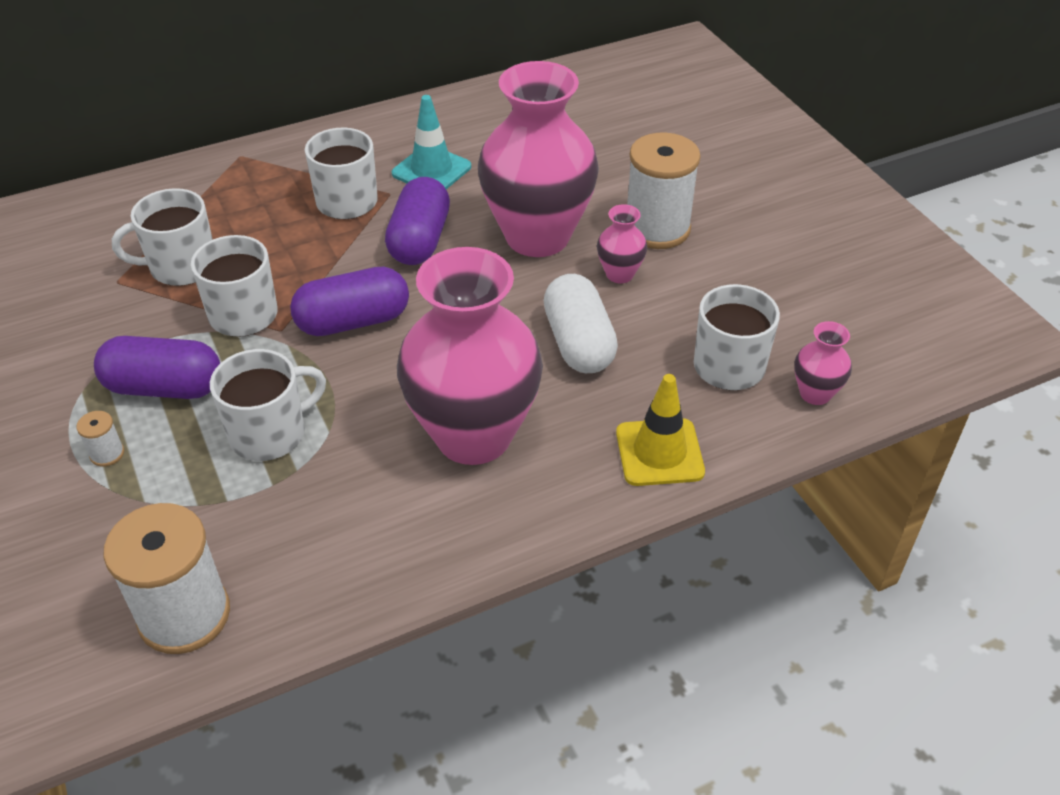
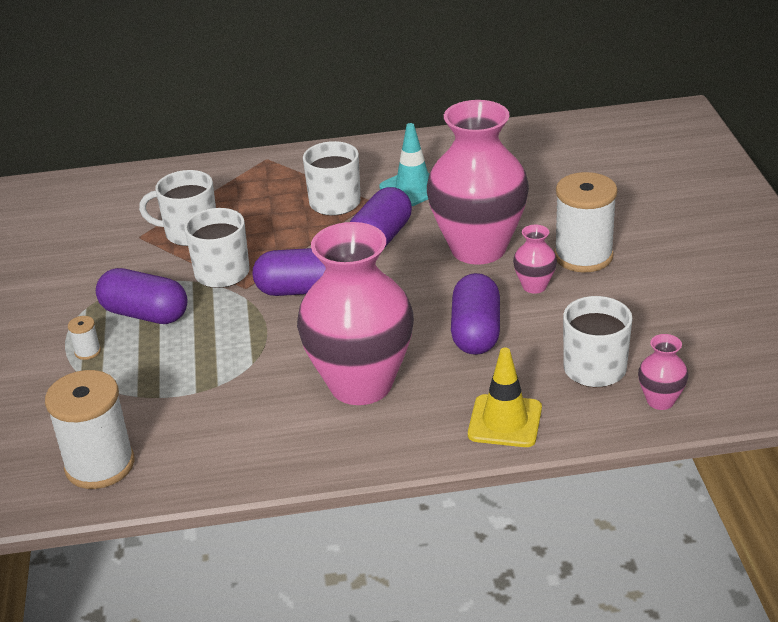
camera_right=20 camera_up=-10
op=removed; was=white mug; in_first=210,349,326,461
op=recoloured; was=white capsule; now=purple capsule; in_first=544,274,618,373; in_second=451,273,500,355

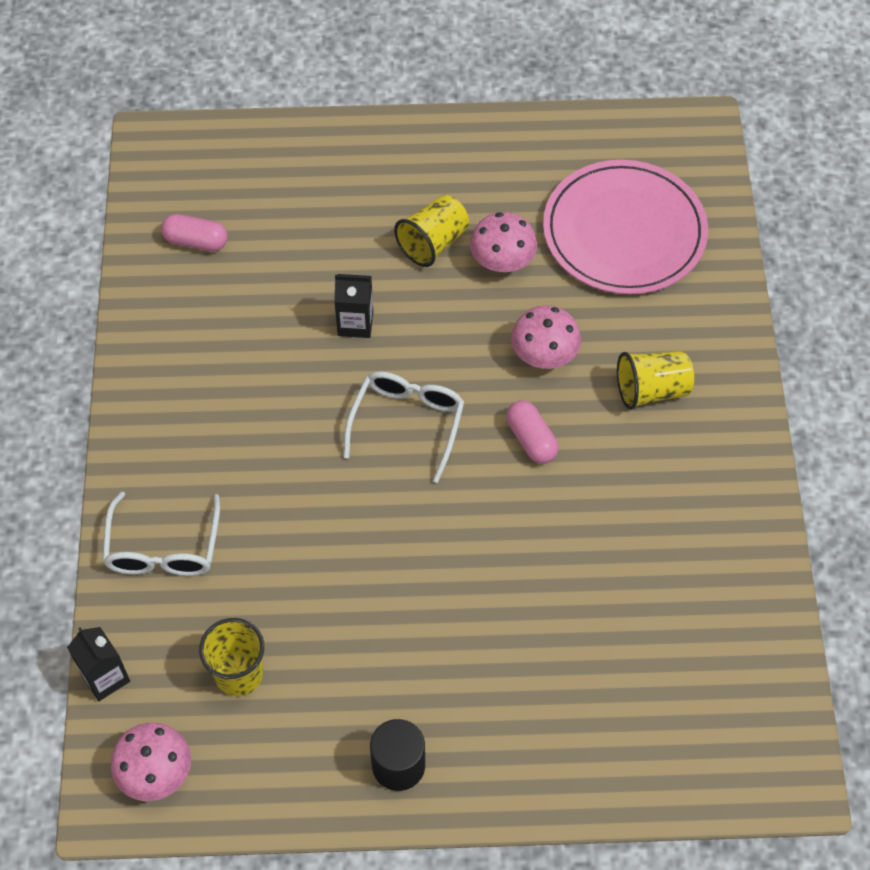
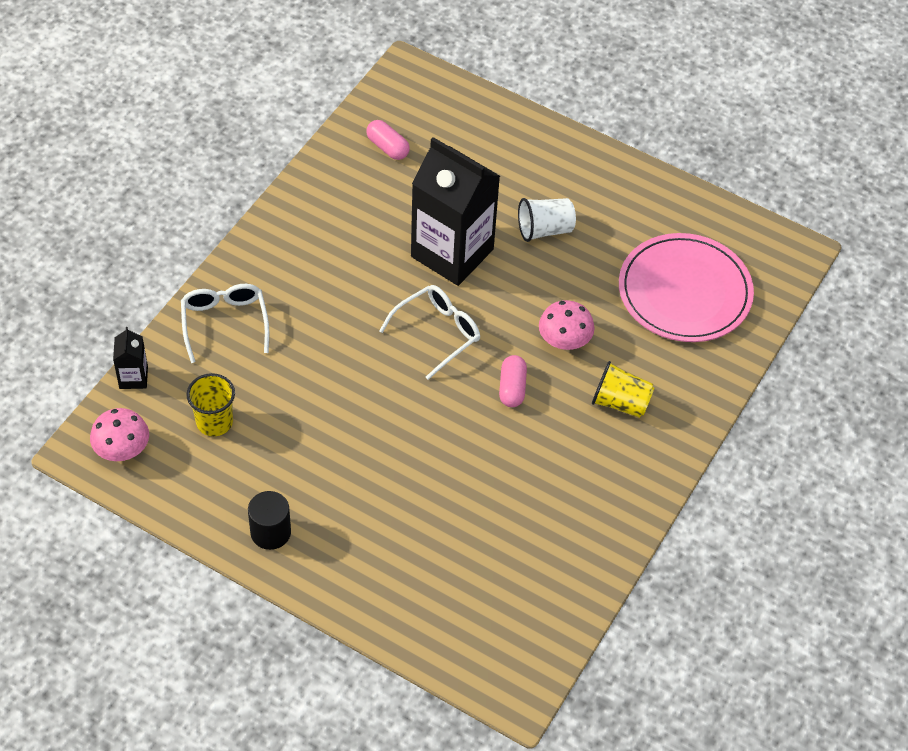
camera_right=30 camera_up=-5
op=turned; was=white glasses; in_first=102,492,220,576; in_second=181,284,269,363; clockwise=135
op=resized; was=black carton; in_first=334,274,373,338; in_second=411,137,500,286; ratio=2.33
op=recoloured; was=yellow cup; now=white cup; in_first=394,195,469,267; in_second=518,198,576,242
op=removed; was=pink mushroom; in_first=470,212,537,272

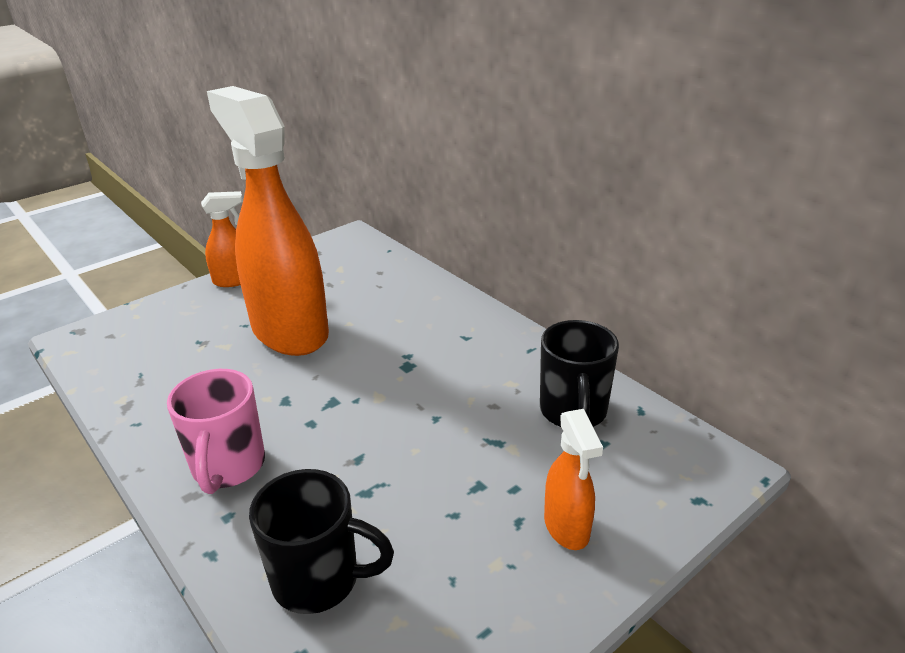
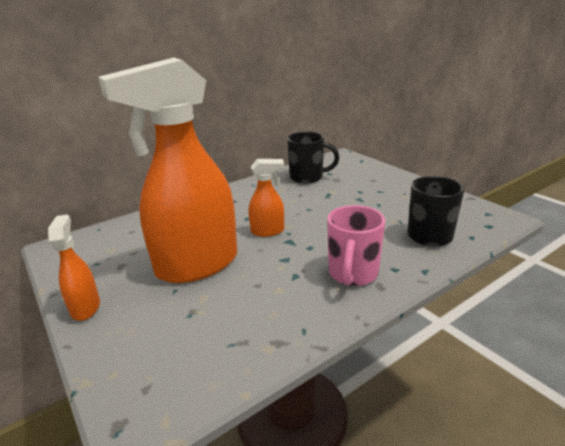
camera_right=-85 camera_up=-5
op=turned; was=pink mug; in_first=167,369,265,494; in_second=327,205,385,286; clockwise=105
op=moved; was=orange spray bottle; in_first=544,409,603,550; in_second=249,159,284,237

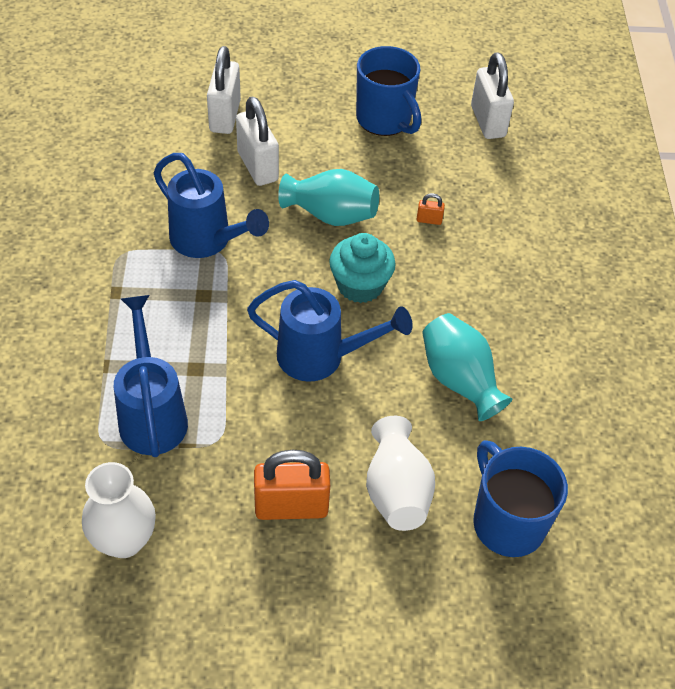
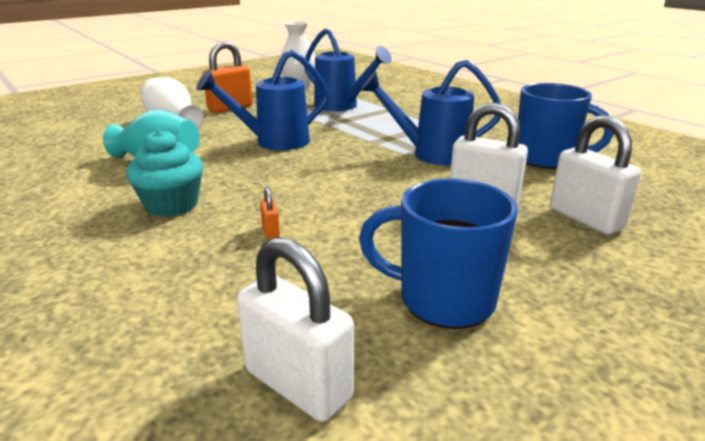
camera_right=145 camera_up=-25
op=removed; was=turquoise vase; in_first=278,169,379,226
op=moved; was=turquoise cupcake; in_first=329,233,396,303; in_second=126,129,203,217
op=turned; was=orange padlock; in_first=416,193,445,225; in_second=260,187,280,239; clockwise=-75
op=moved; was=blue mug; in_first=473,440,568,557; in_second=518,83,614,169

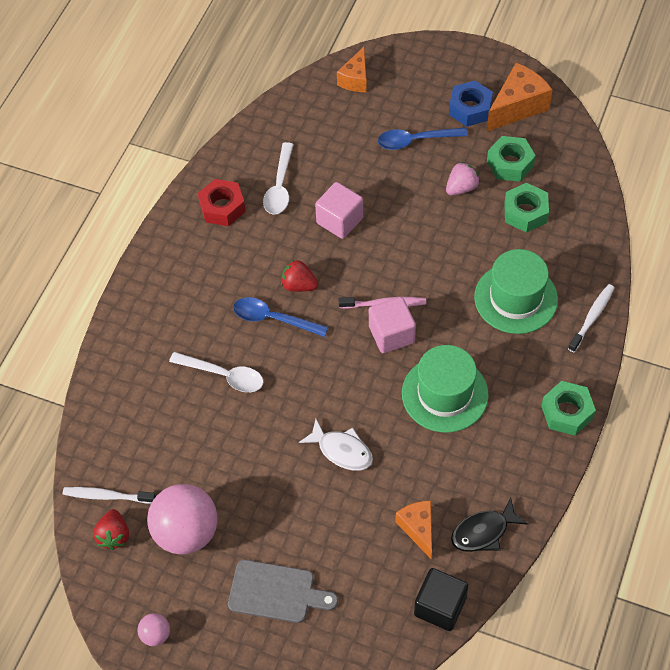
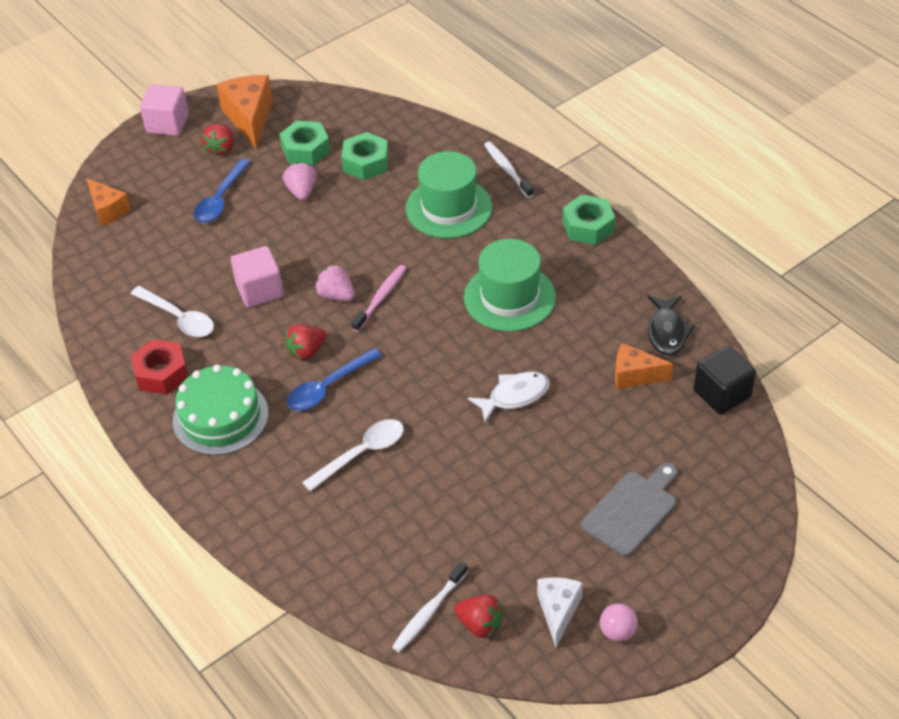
camera_right=-60 camera_up=-10
op=removed; was=pink ball; in_first=147,484,218,555
op=moved; was=pink cube; in_first=369,297,416,353; in_second=140,84,189,136
op=replaced; was=blue nut; now=red strawberry; in_first=449,80,493,127; in_second=202,124,234,156
op=added; now=green cake; in_second=173,364,268,455
op=added; now=pink strawberry; in_second=315,264,355,301
op=added; now=white cheese; in_second=537,577,583,647

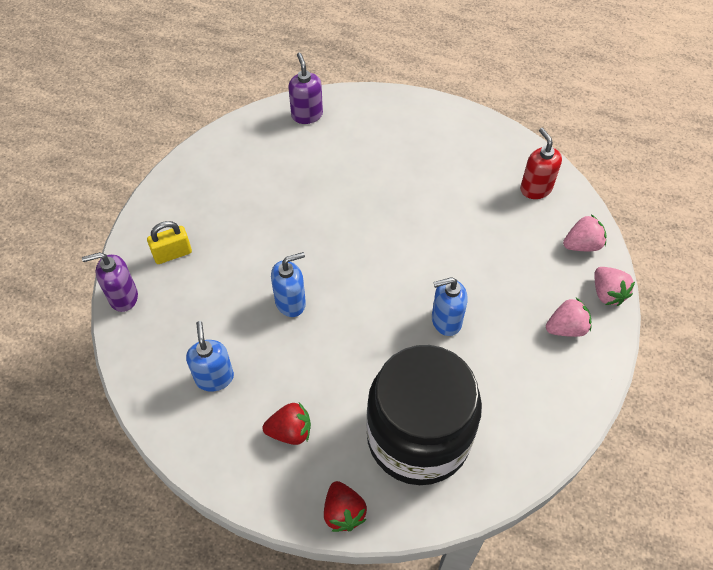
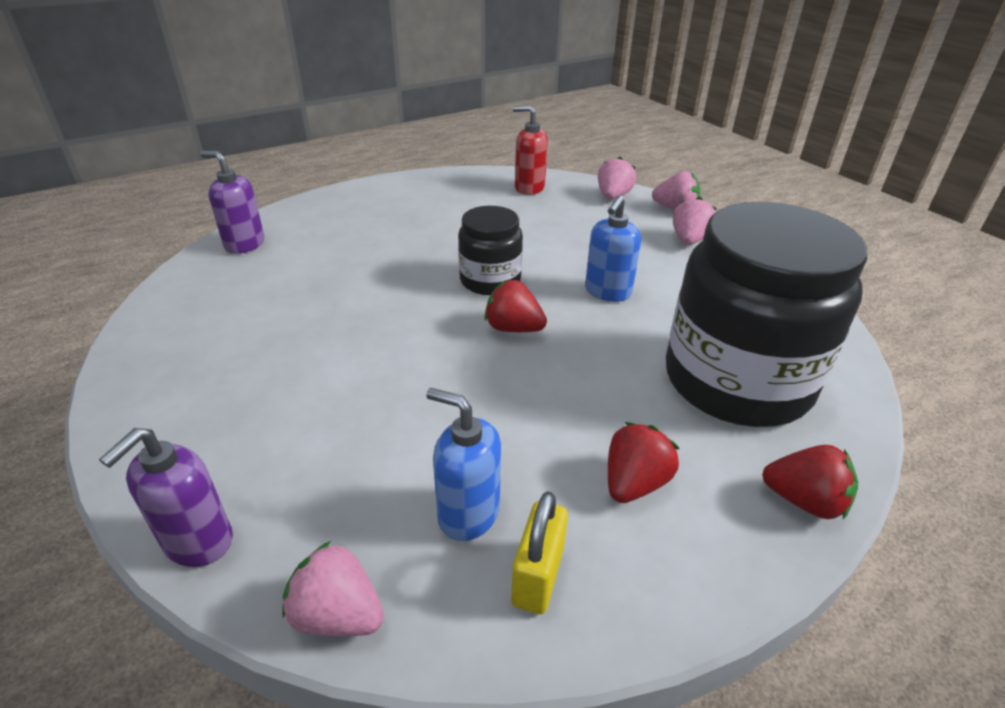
camera_right=-50 camera_up=-20
op=moved; was=yellow padlock; in_first=147,221,192,264; in_second=511,491,568,614
op=removed; was=blue soap dispenser; in_first=271,252,306,317
op=added; now=pink strawberry; in_second=282,541,384,636
op=added; now=black jar; in_second=458,206,523,295
op=added; now=red strawberry; in_second=484,280,547,332

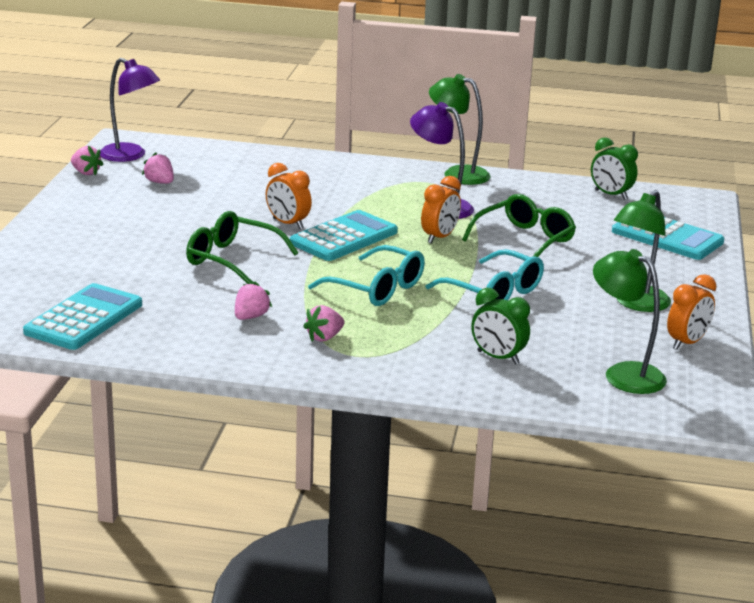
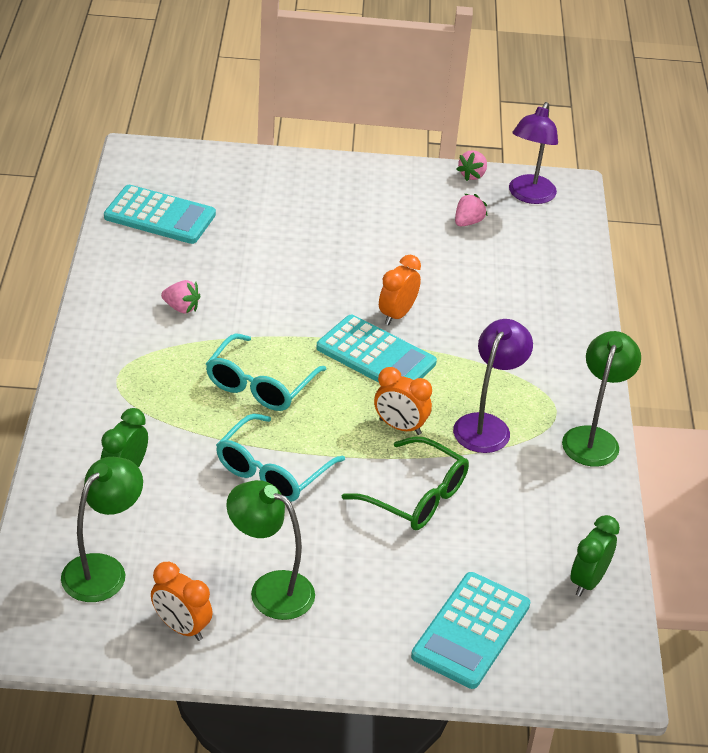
camera_right=80 camera_up=15
op=removed; was=green glasses; in_first=186,211,299,284
op=removed; was=pink strawberry; in_first=303,305,344,342

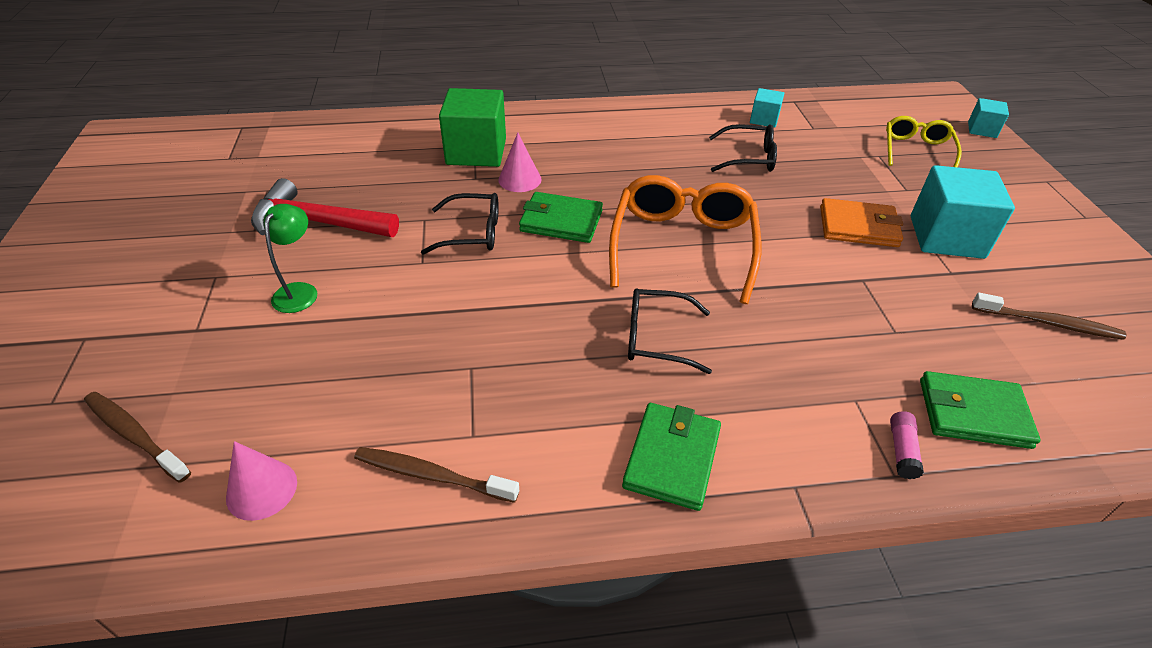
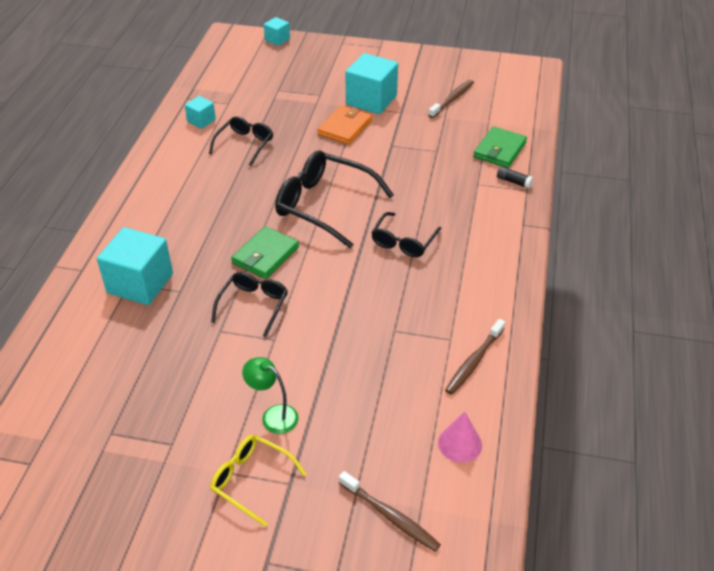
camera_right=-70 camera_up=0
op=turned; was=brown toothbrush; in_first=84,392,191,483; in_second=339,471,441,552; clockwise=-105
op=removed; was=red hammer; in_first=251,178,399,237
op=recoloured; was=green cube; now=turquoise cube; in_first=439,88,506,167; in_second=97,227,173,305
op=removed; was=pink cone; in_first=498,132,541,192
op=recoloured; was=orange glasses; now=black glasses; in_first=609,175,761,304; in_second=275,150,394,248
op=removed; was=green wallet; in_first=622,403,721,511
op=moved; was=yellow glasses; in_first=886,116,962,167; in_second=210,435,306,527
op=recoloured; was=pink glue stick; now=black glue stick; in_first=890,411,924,479; in_second=497,166,533,189

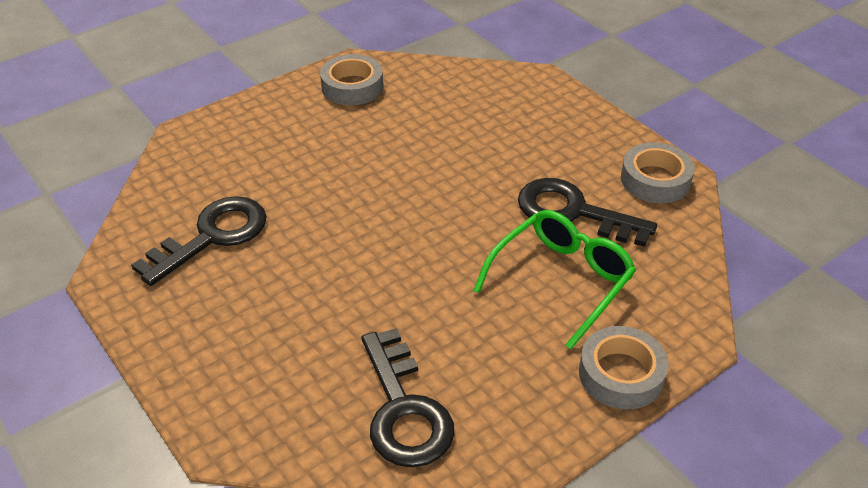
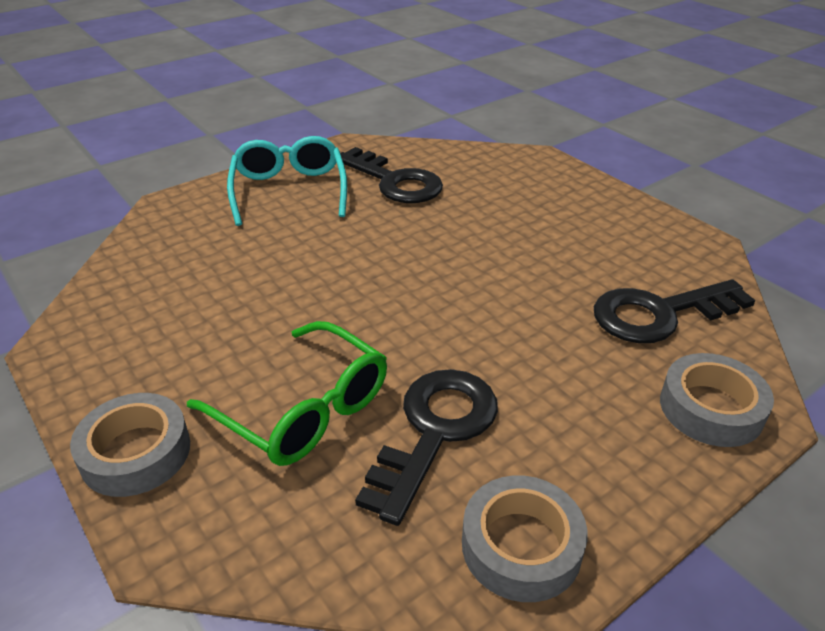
camera_right=90 camera_up=-5
op=moved; was=grey tape; in_first=320,54,383,105; in_second=660,353,774,447
op=moved; was=black key; in_first=362,328,455,467; in_second=594,279,755,343
op=added; now=turquoise glasses; in_second=227,136,347,226

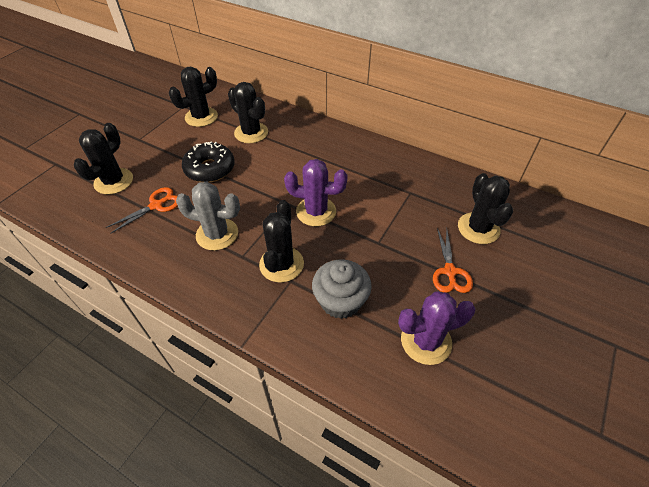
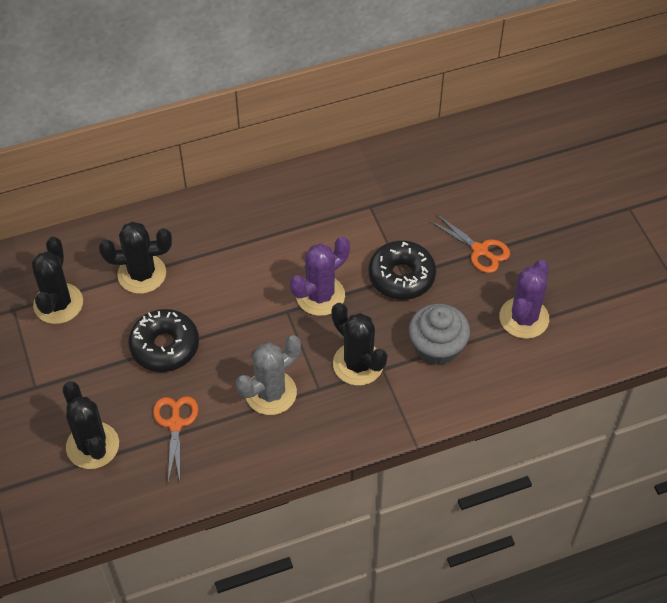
camera_right=-50 camera_up=5
op=removed; was=black cactus; in_first=458,173,513,244
op=added; now=black donut; in_second=369,241,436,300

